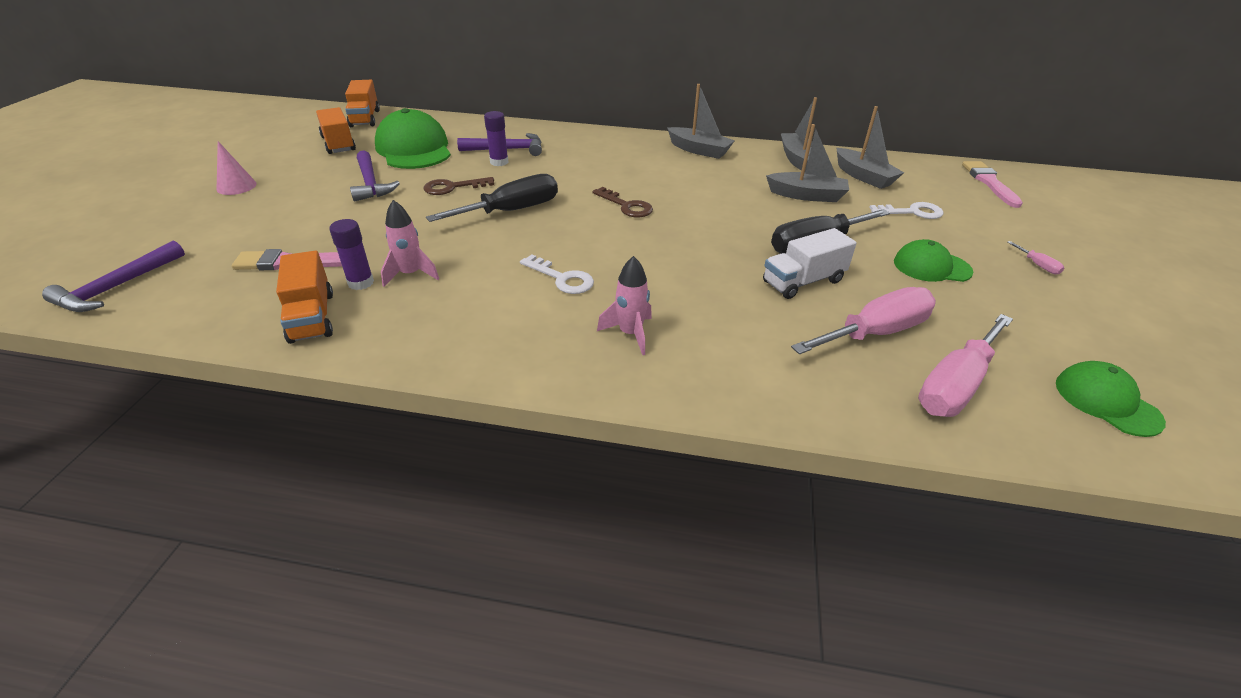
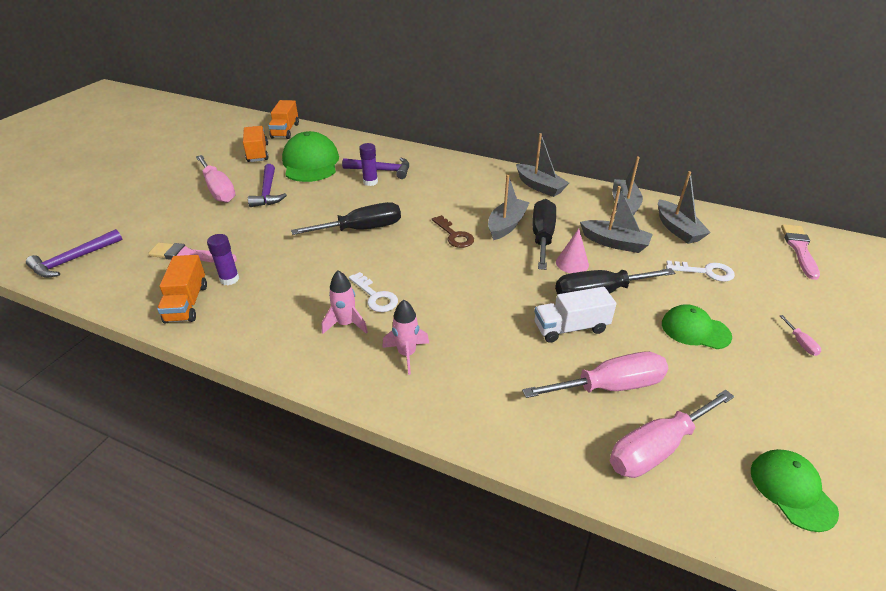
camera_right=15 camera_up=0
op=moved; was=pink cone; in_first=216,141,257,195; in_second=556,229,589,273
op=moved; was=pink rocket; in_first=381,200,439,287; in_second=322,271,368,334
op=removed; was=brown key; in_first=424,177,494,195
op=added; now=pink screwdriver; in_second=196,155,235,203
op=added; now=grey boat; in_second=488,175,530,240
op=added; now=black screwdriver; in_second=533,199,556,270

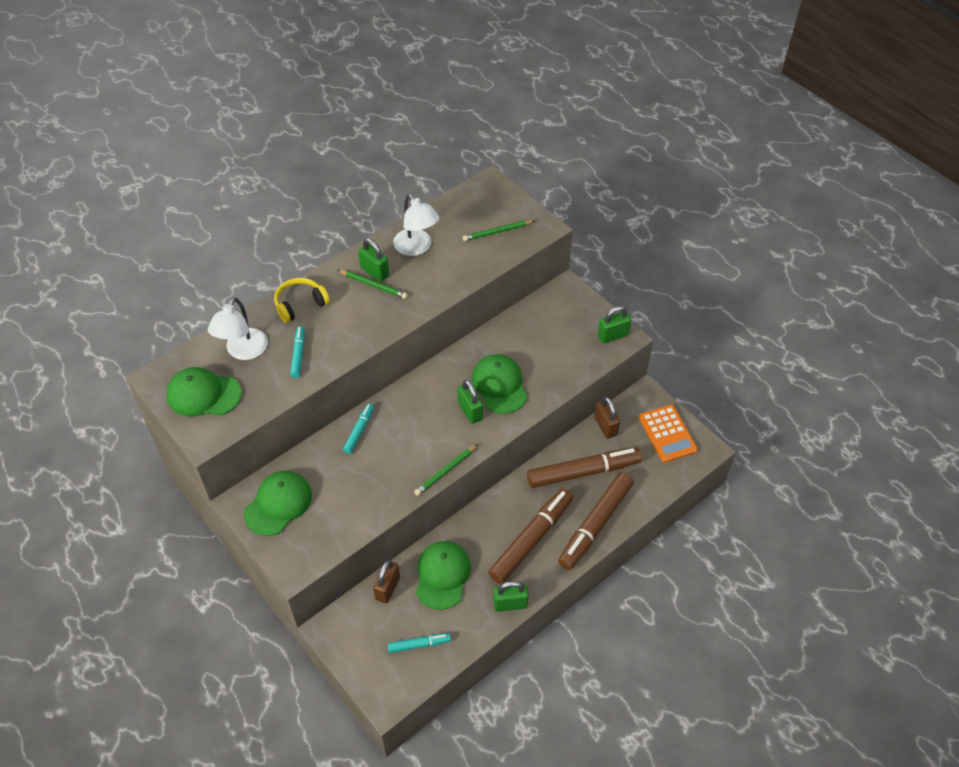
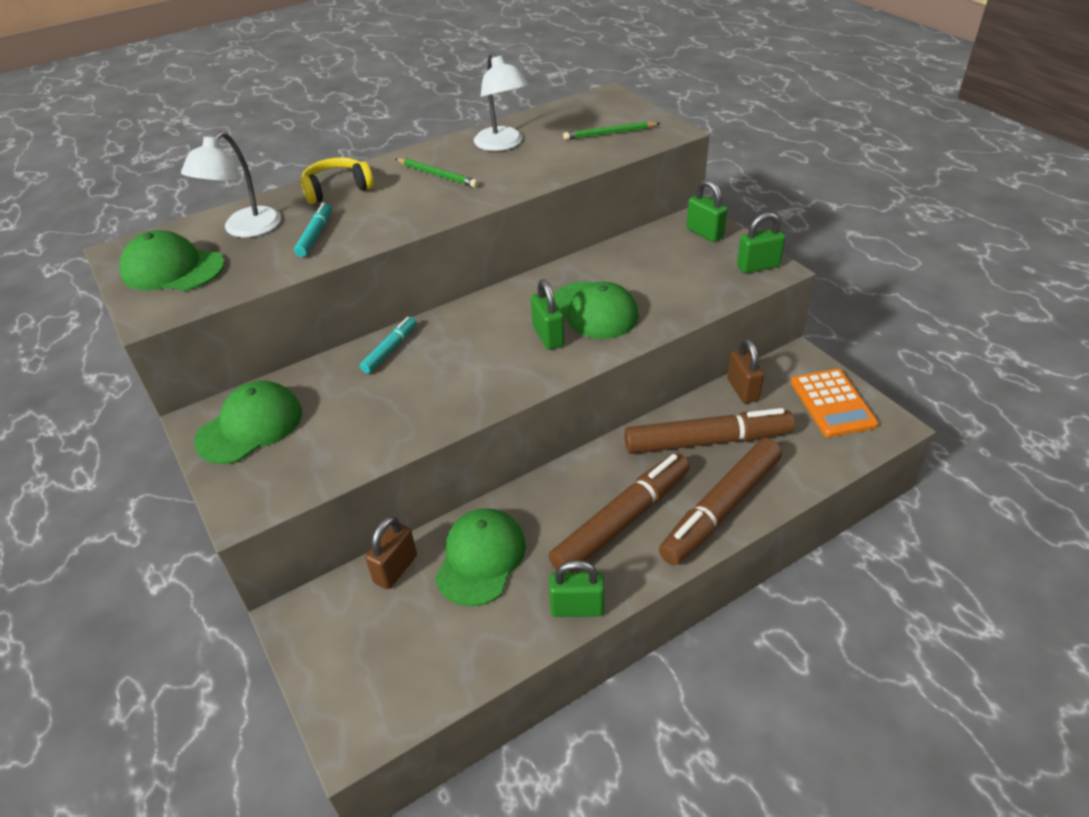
camera_right=10 camera_up=-10
op=moved; was=green padlock; in_first=358,238,389,282; in_second=686,180,728,242
op=removed; was=turquoise marker; in_first=388,633,451,653
op=removed; was=green pencil; in_first=414,444,478,496
op=turned; was=green cap; in_first=472,354,527,414; in_second=554,282,639,339; clockwise=150

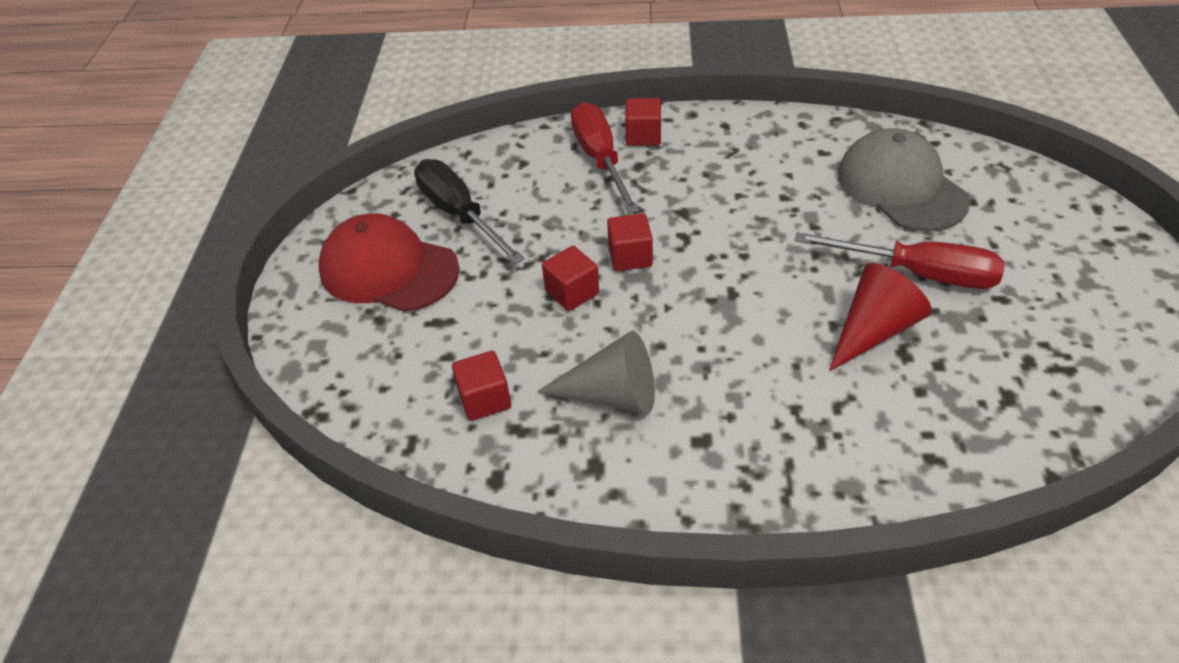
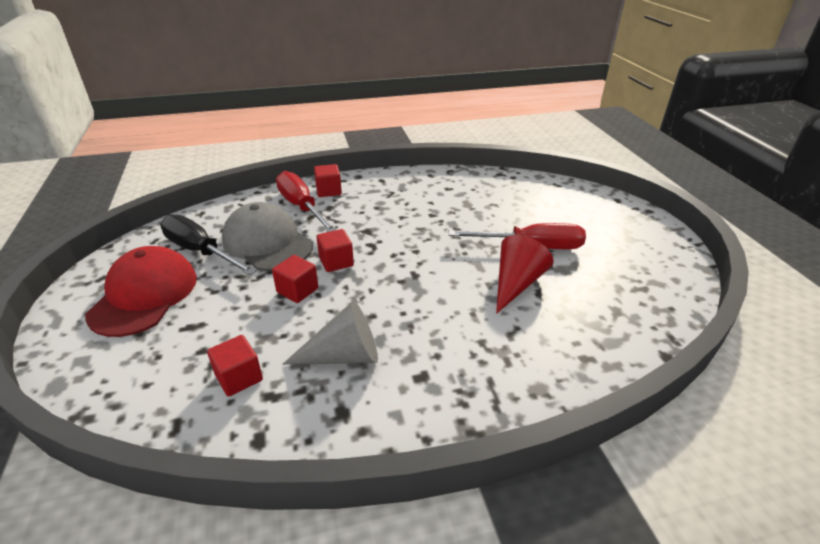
camera_right=-20 camera_up=-10
op=turned; was=red cap; in_first=319,213,460,312; in_second=85,246,197,337; clockwise=90
op=moved; was=grey cap; in_first=838,128,970,231; in_second=222,202,313,271

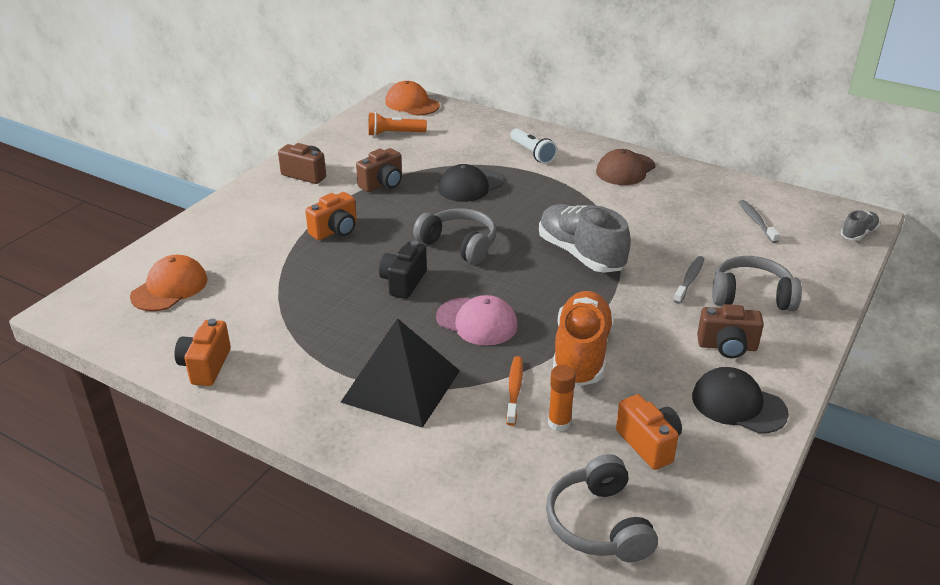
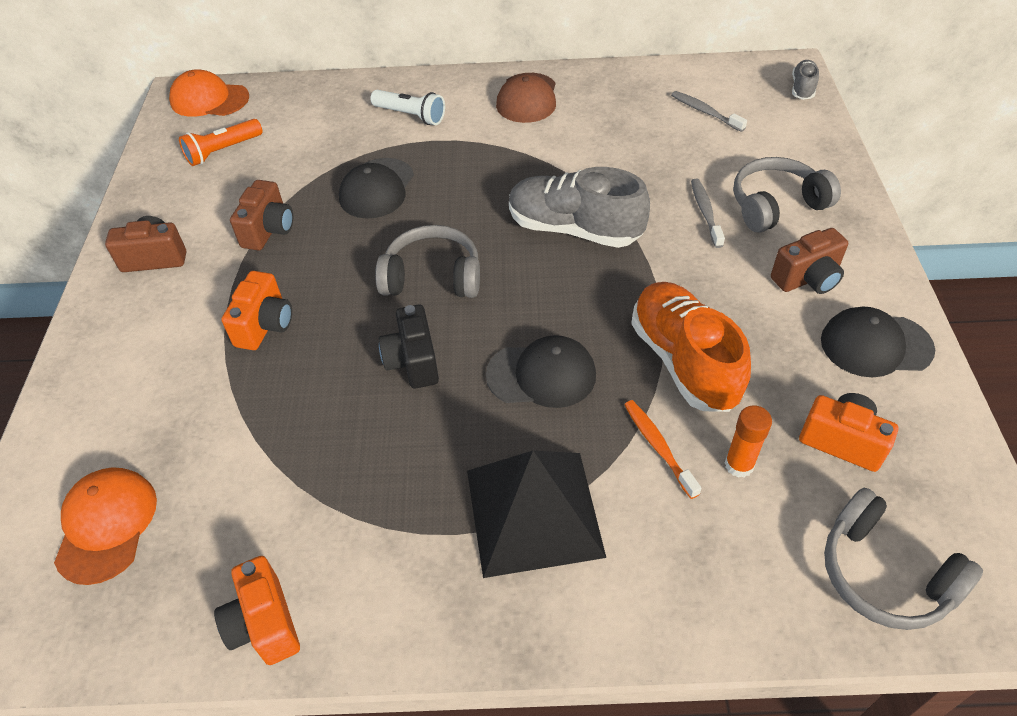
camera_right=-30 camera_up=15
op=recoloured; was=pink cap; now=black cap; in_first=436,295,518,346; in_second=486,335,596,408

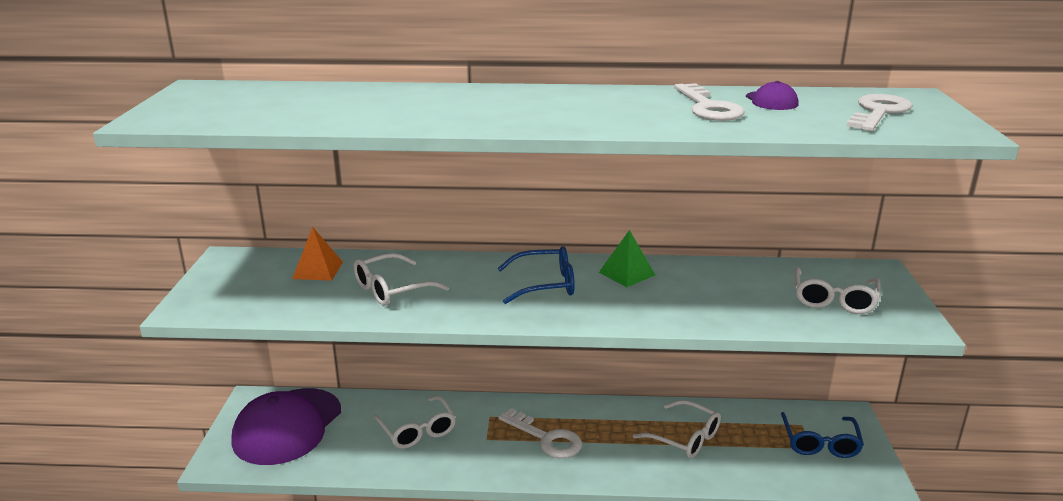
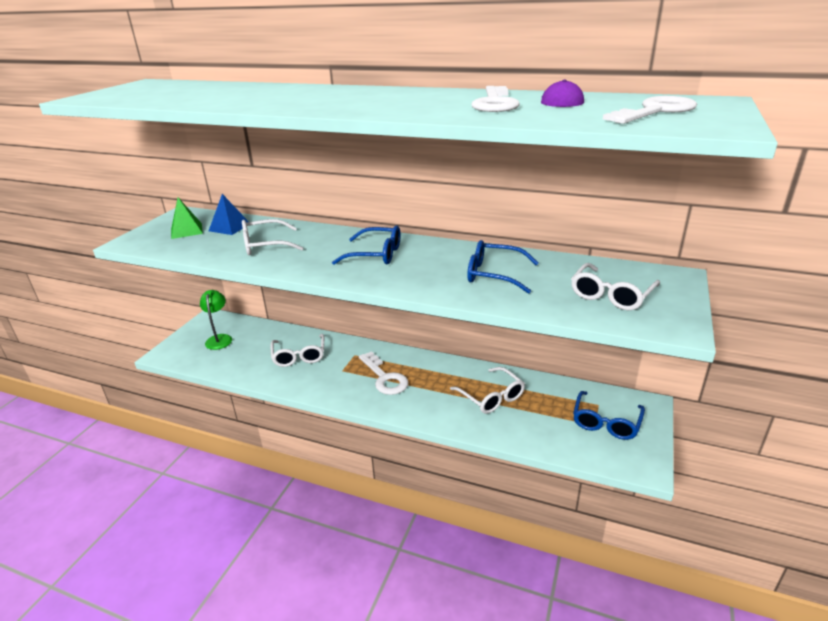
camera_right=20 camera_up=5
op=replaced; was=purple cap; now=green lamp; in_first=232,388,341,465; in_second=200,290,232,350
op=recoloured; was=orange pyramid; now=blue pyramid; in_first=292,227,343,281; in_second=209,194,249,235
op=moved; was=green pyramid; in_first=599,230,655,287; in_second=171,198,203,239
op=added; now=blue glasses; in_second=467,240,538,294

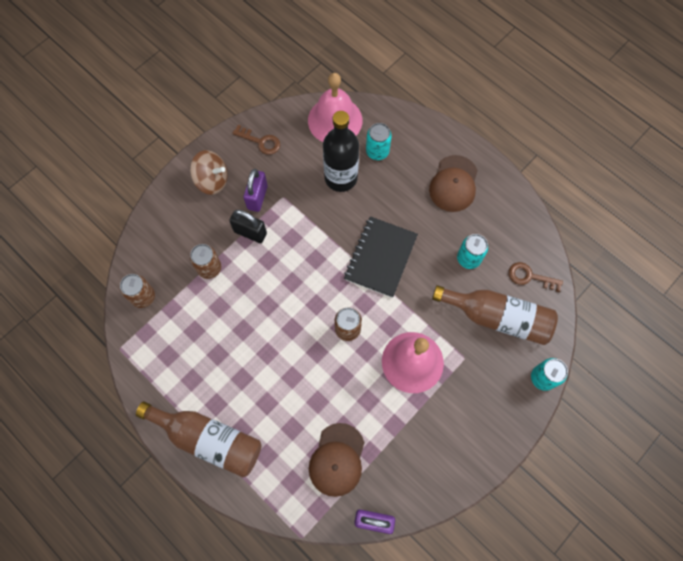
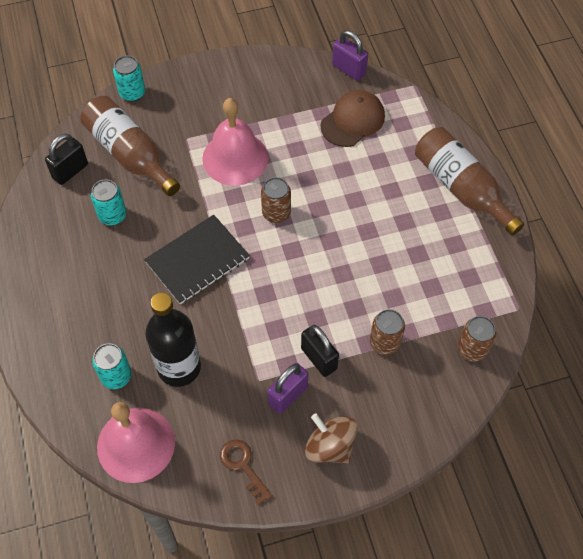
camera_right=-150 camera_up=-10
op=removed; was=brown cap; in_first=429,155,478,212
op=replaced; was=brown key; now=black padlock; in_first=509,262,563,292; in_second=45,134,88,185

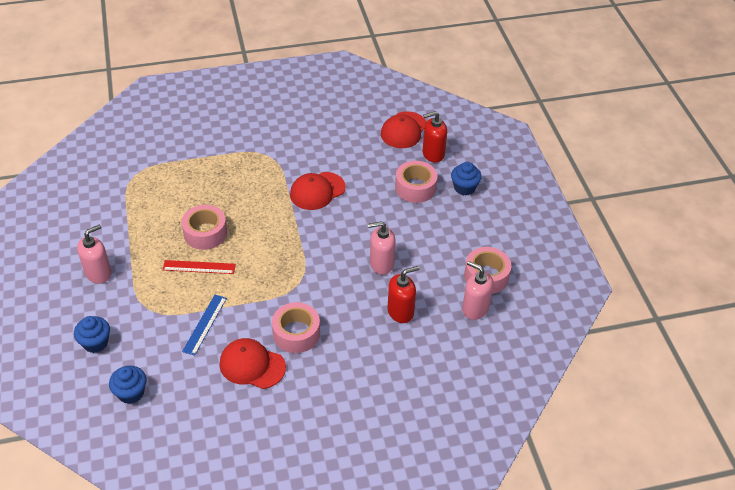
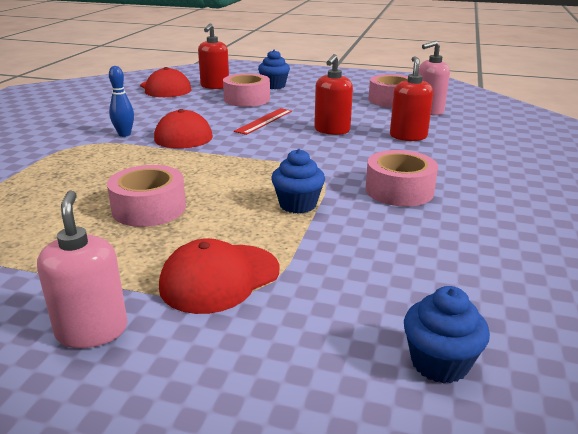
camera_right=-60 camera_up=-20
op=moved; was=blue cupcake; in_first=74,316,110,353; in_second=272,149,325,214
op=moved; was=red ruler; in_first=163,260,236,274; in_second=234,108,292,135
op=removed; was=blue ruler; in_first=182,295,227,356
op=moved; was=red cap; in_first=220,338,286,389; in_second=159,238,279,314
op=recoloured; was=pink soap dispenser; now=red soap dispenser; in_first=368,221,396,275; in_second=314,54,353,135
op=added; now=blue bowling pin; in_second=109,66,134,137

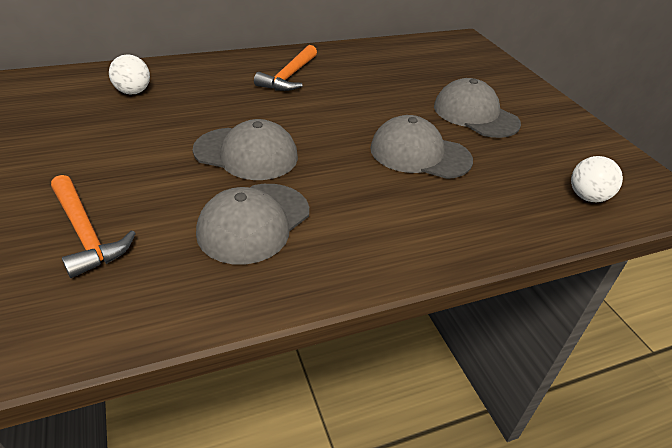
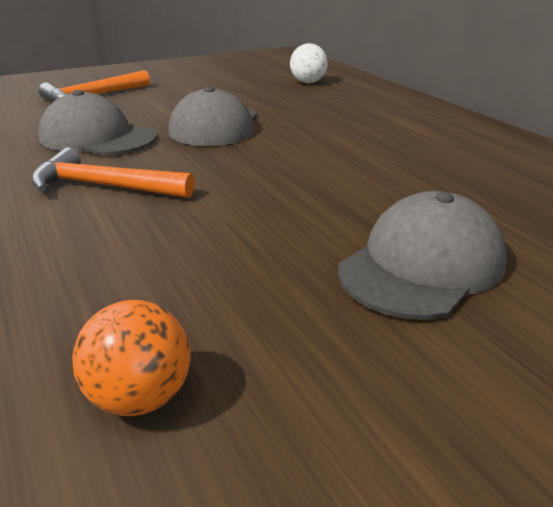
camera_right=85 camera_up=-10
op=moved; was=orange hammer; in_first=254,45,317,91; in_second=31,147,195,198
op=removed; was=grey cap; in_first=370,115,473,179
op=recoloured; was=white ball; now=orange ball; in_first=571,156,623,202; in_second=72,300,191,416

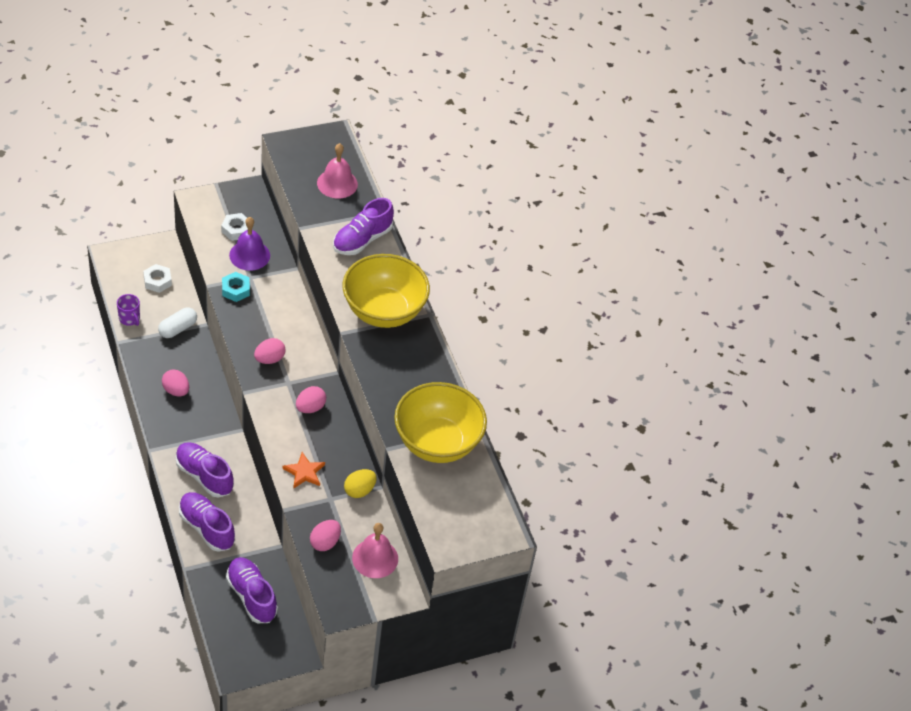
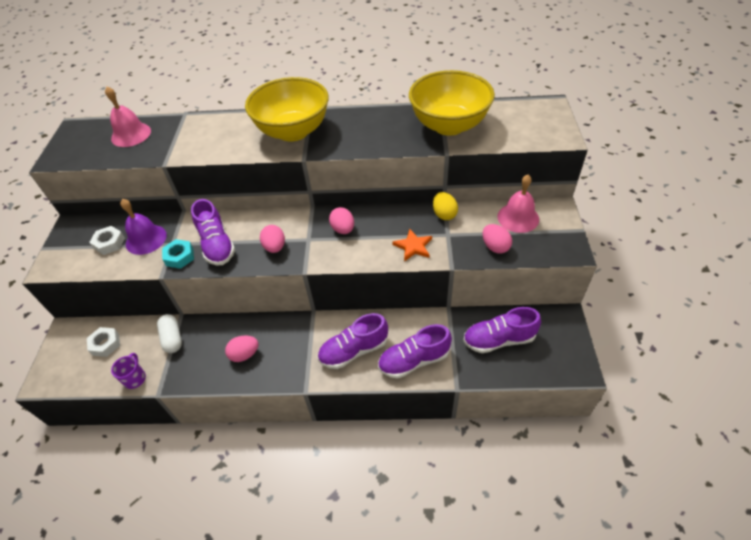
camera_right=-60 camera_up=0
op=turned; was=purple mug; in_first=117,294,140,326; in_second=111,353,146,389; clockwise=-75
op=moved; was=purple shoe; in_first=333,198,394,255; in_second=191,199,235,265

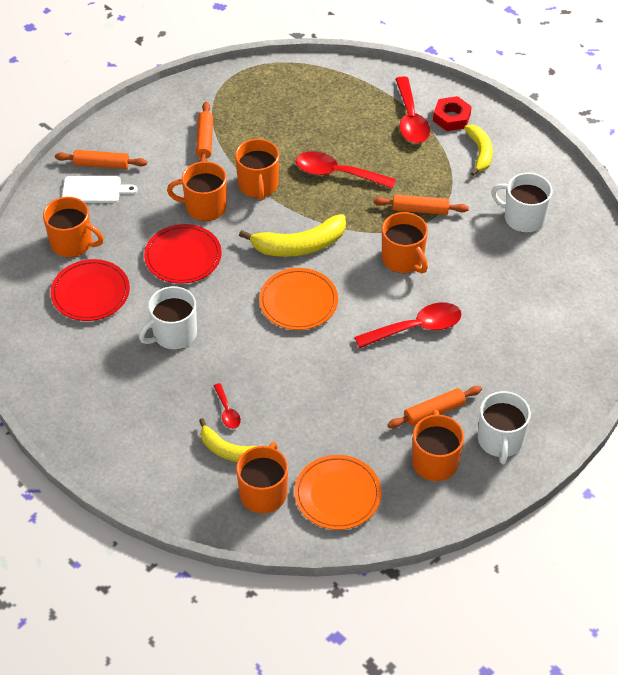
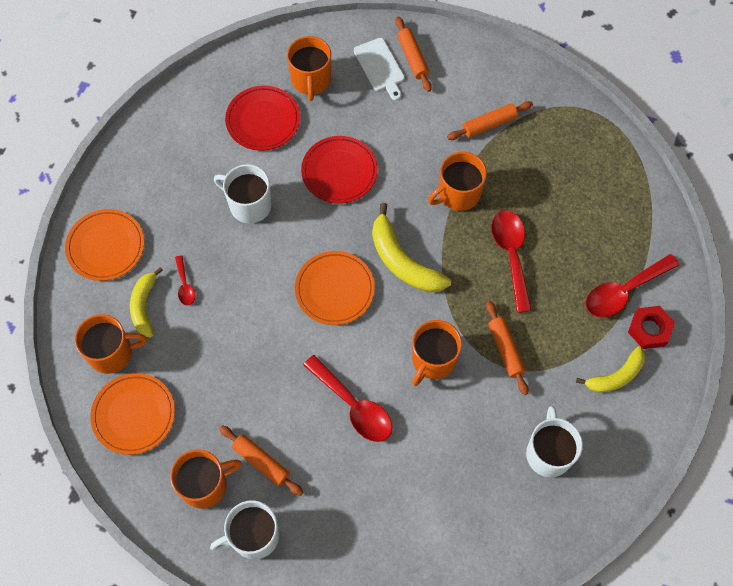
camera_right=65 camera_up=15
op=removed; was=orange mug; in_first=167,161,227,221
op=turned; was=red spoon; in_first=214,383,241,429; in_second=175,255,196,306; clockwise=-60
op=added; now=orange plate; in_second=65,209,144,281

